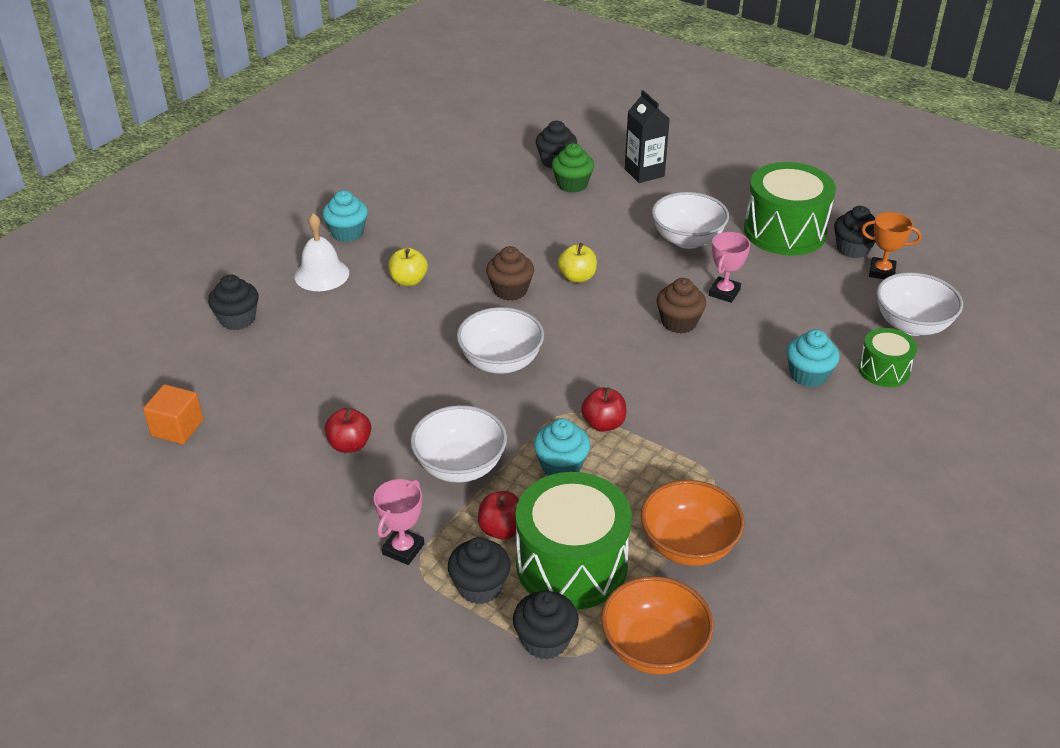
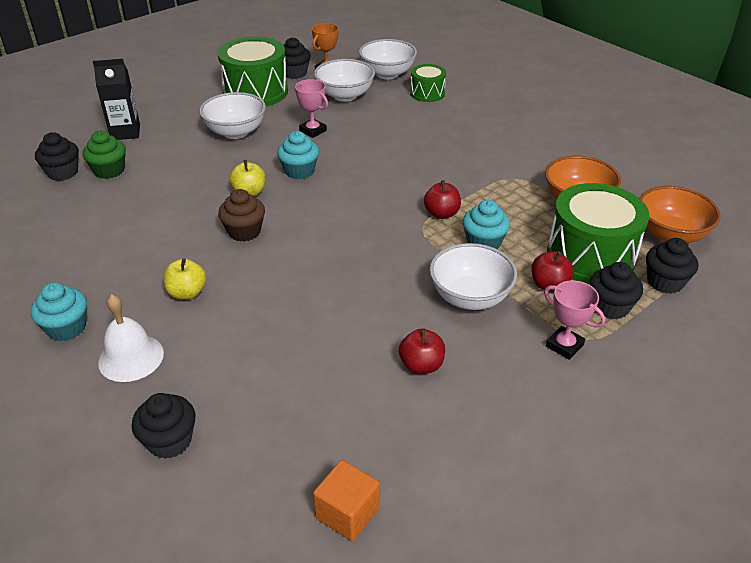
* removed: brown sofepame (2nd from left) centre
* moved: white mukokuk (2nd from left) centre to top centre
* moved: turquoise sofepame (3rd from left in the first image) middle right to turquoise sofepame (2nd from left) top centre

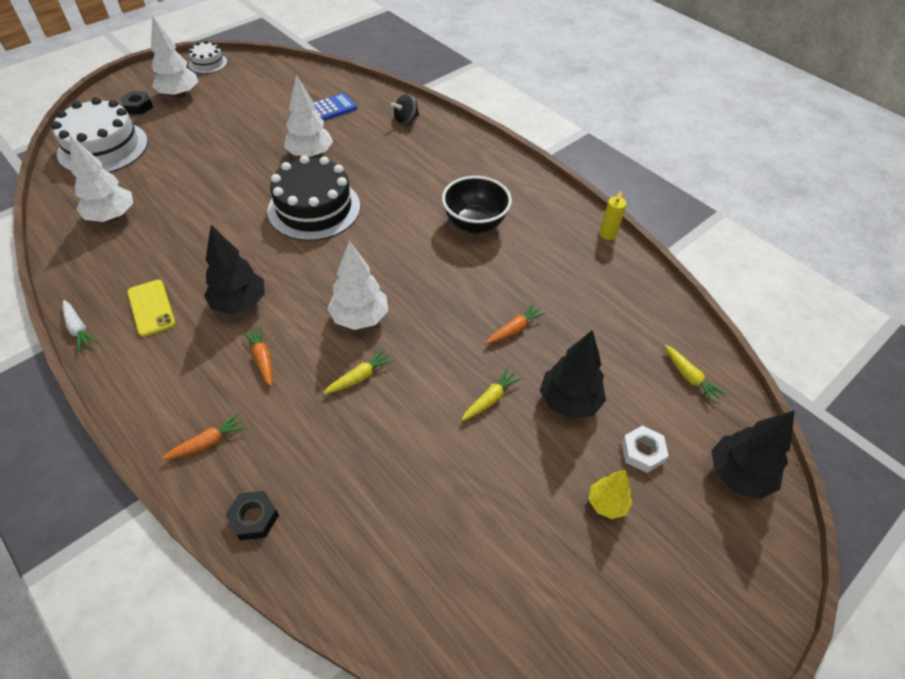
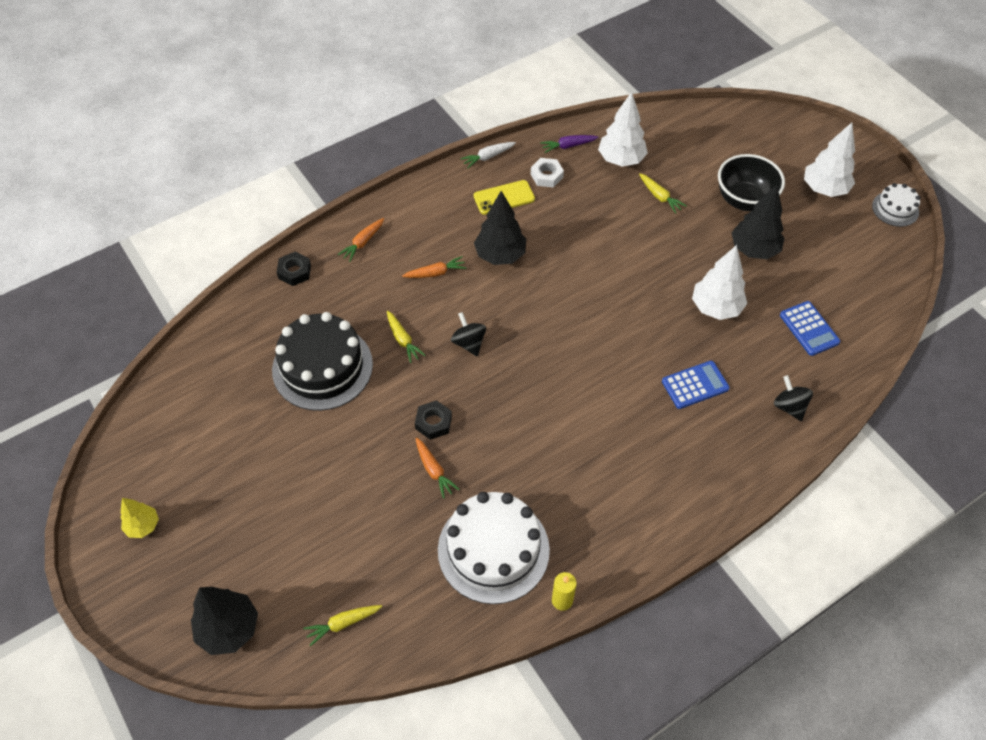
* added: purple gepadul top centre
* added: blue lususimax (1st from left) middle right
* moved: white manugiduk (1st from left) top left to bottom centre
* moved: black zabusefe (1st from left in the first image) top left to black zabusefe (2nd from left) centre
* moved: black manugiduk top centre to middle left
* moved: black mukokuk top centre to top right
* moved: yellow gepadul (2nd from left in the first image) centre to yellow gepadul (3rd from left) top right
* moved: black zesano (2nd from left in the first image) centre to black zesano (3rd from left) top right
* moved: yellow zesano bottom right to bottom left
* moved: white zabusefe middle right to top centre
* replaced: white zesano (4th from left) centre to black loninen (1st from left) centre
* turned: orange gepadul (1st from left) middle left = top centre 60 degrees clockwise

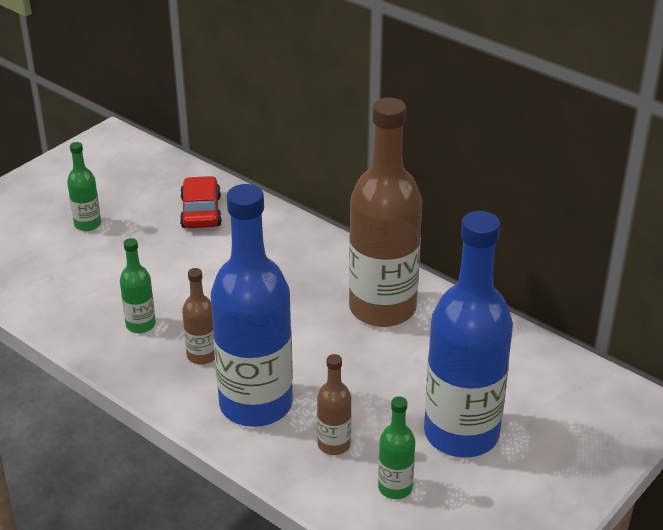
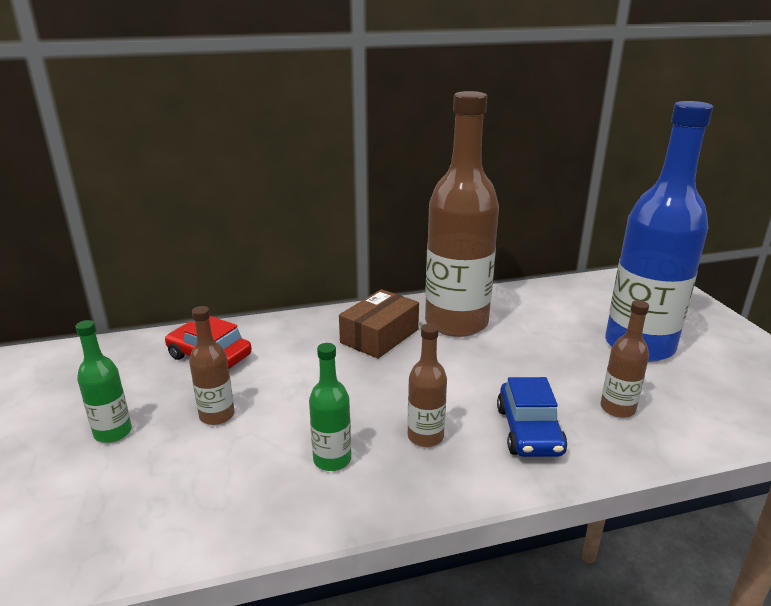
* removed: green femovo (3rd from left) bottom centre
* added: brown femovo (1st from left) middle left
* added: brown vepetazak centre
* replaced: blue femovo (1st from left) centre to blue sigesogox bottom right

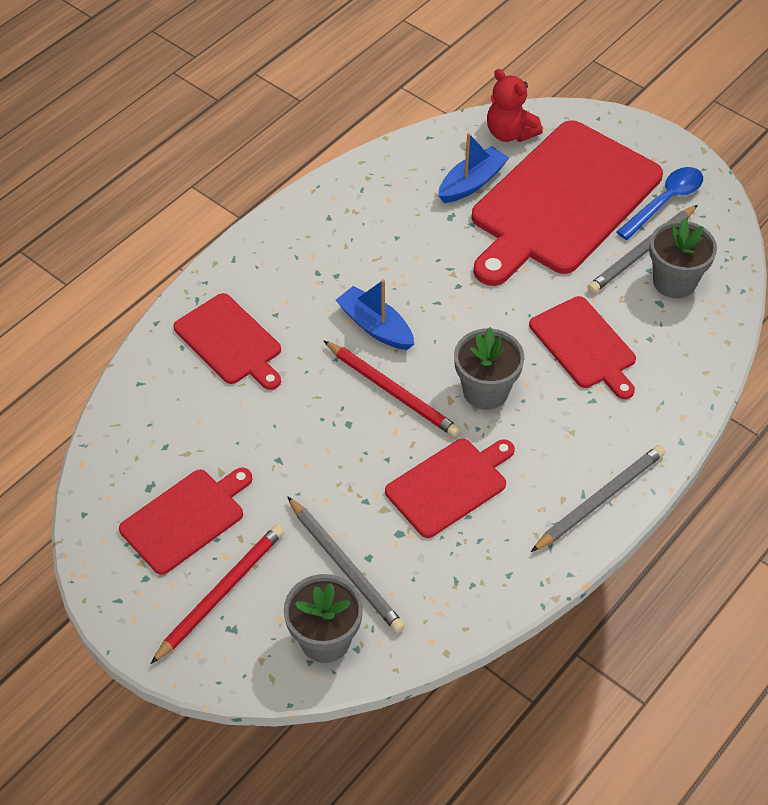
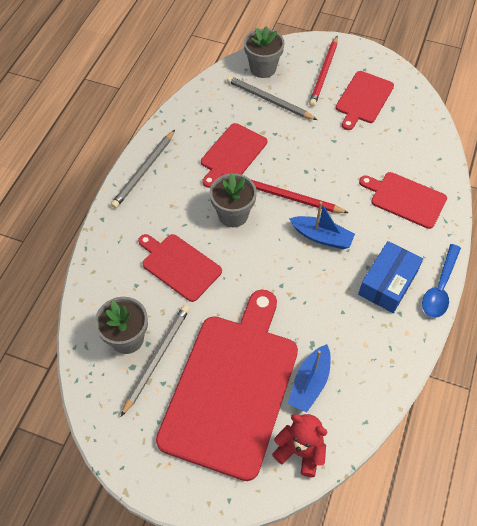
* added: blue vepetazak middle right
* moved: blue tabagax top right to middle right

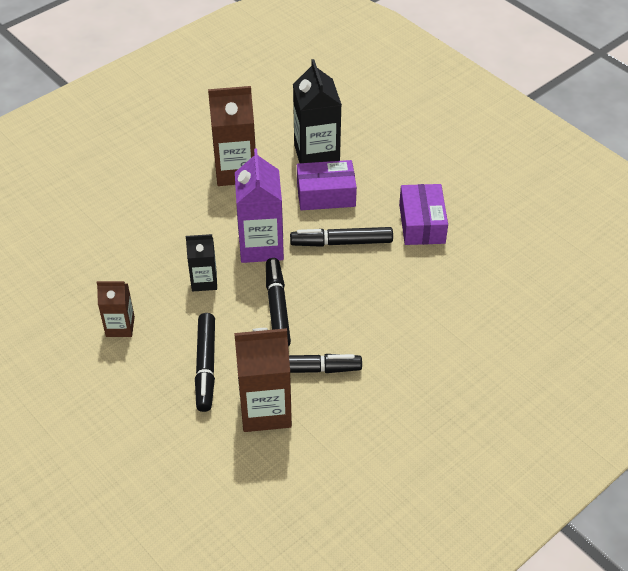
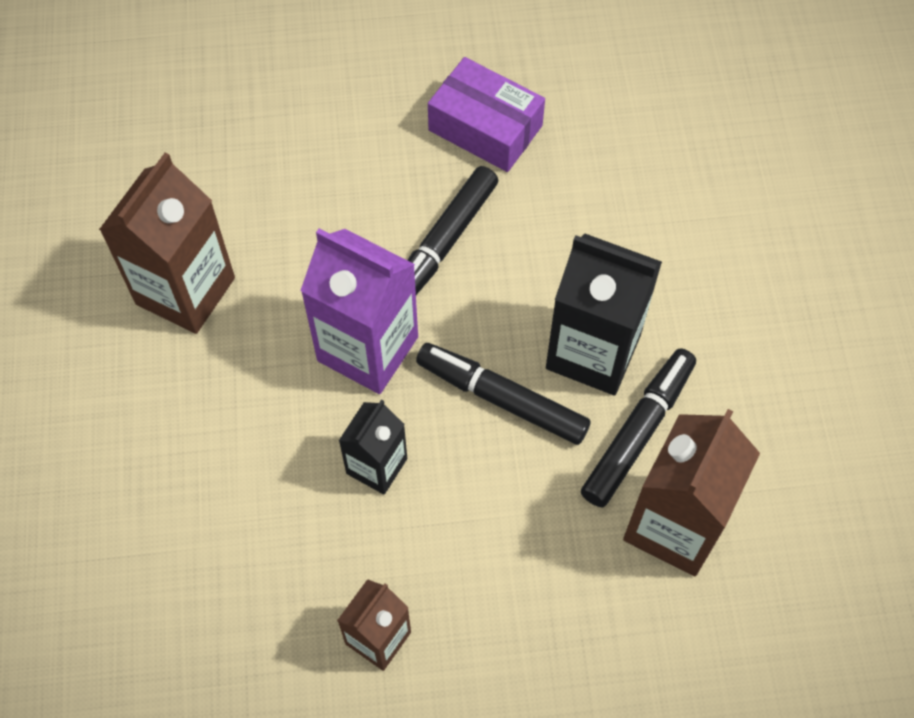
* removed: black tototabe (1st from left) middle left
* removed: purple vepetazak (1st from left) top centre
* moved: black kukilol (2nd from left) top centre to centre

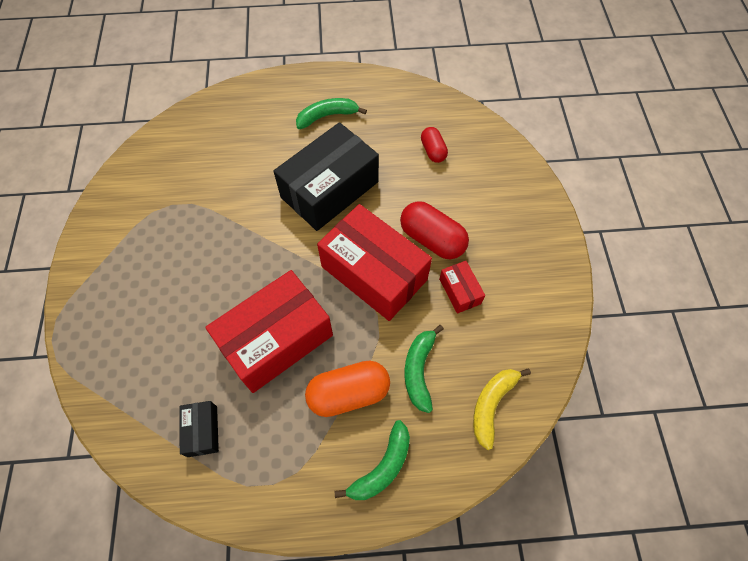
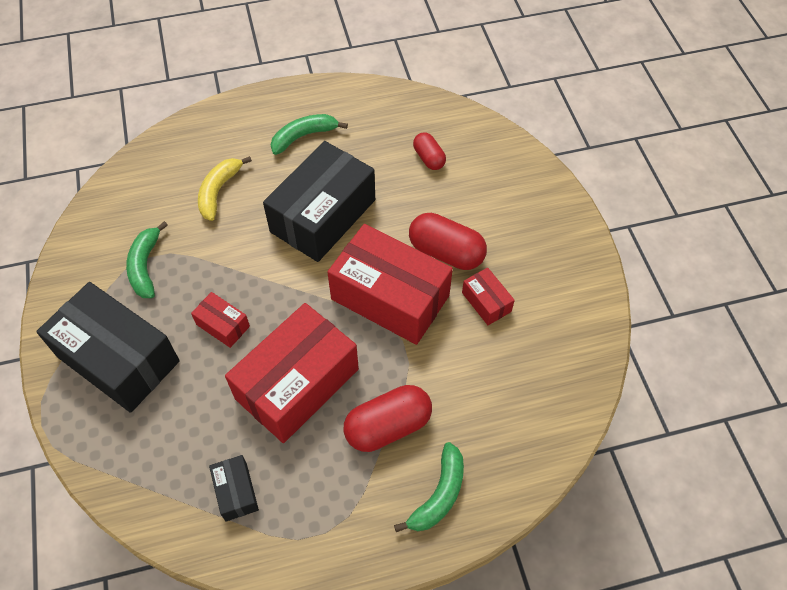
* added: black vepetazak (1st from left) middle left
* added: red vepetazak (1st from left) middle left
* moved: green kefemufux (3rd from left in the first image) centre to green kefemufux (1st from left) middle left
* moved: yellow kefemufux bottom right to top left
* recoloured: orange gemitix bottom centre to red gemitix (1st from left) bottom centre

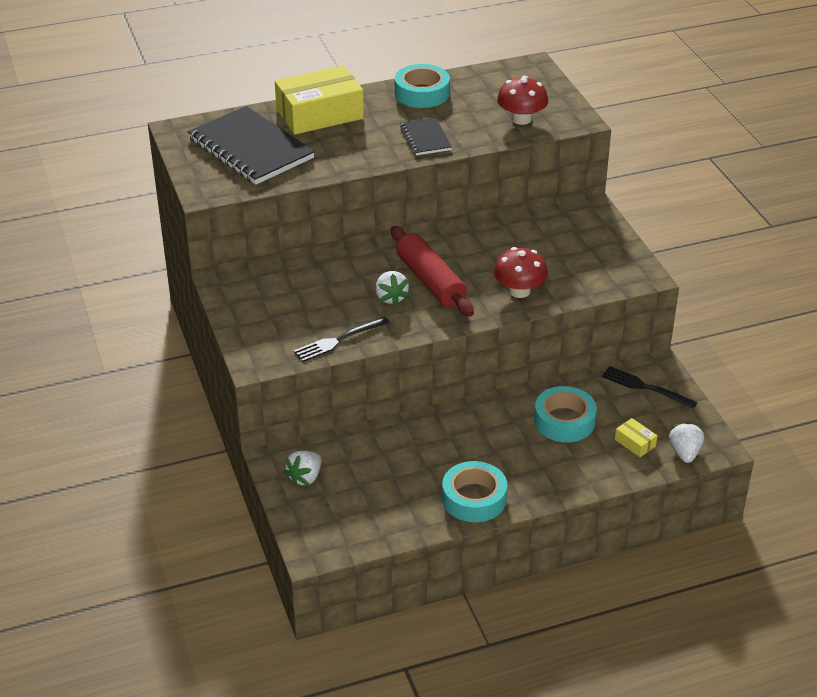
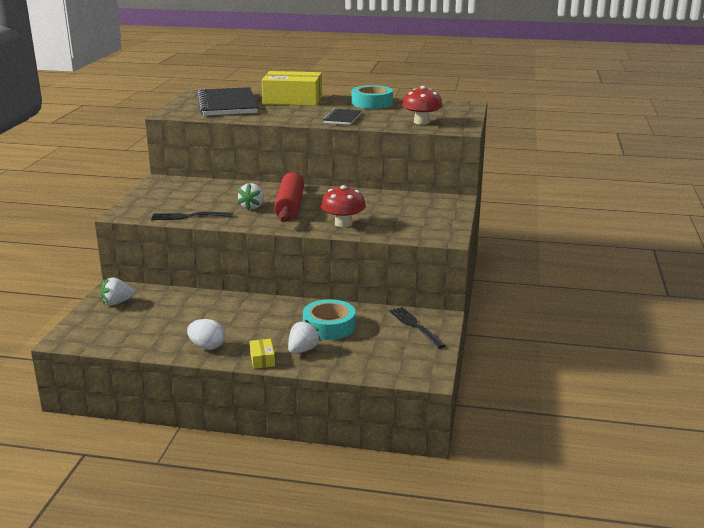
* moved: yellow vepetazak (2nd from left in the first image) middle right to yellow vepetazak (1st from left) bottom centre
* moved: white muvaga (3rd from left) middle right to centre
* replaced: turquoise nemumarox (2nd from left) bottom centre to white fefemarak middle left

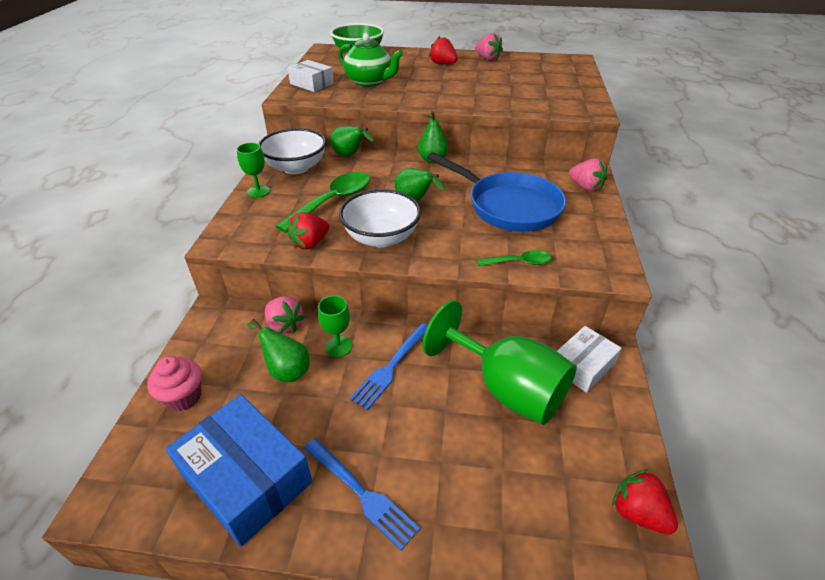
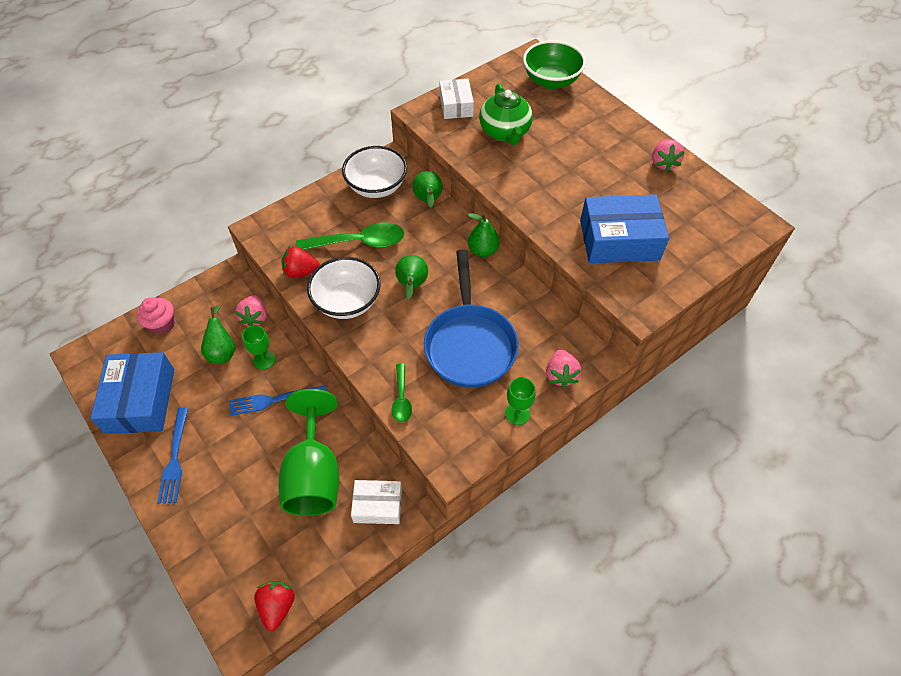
* removed: red muvaga (2nd from left) top centre
* added: blue vepetazak (2nd from left) middle right
* moved: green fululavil (1st from left in the first image) top left to green fululavil (3rd from left) centre
* turned: green tabagax (2nd from left) centre = centre 45 degrees clockwise

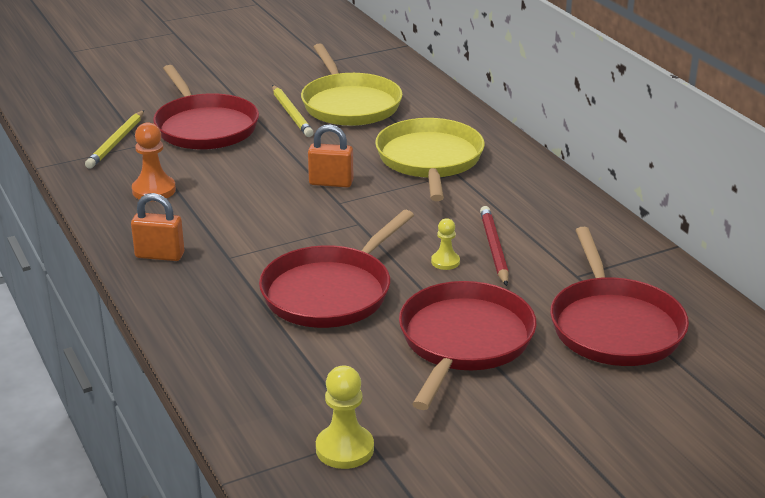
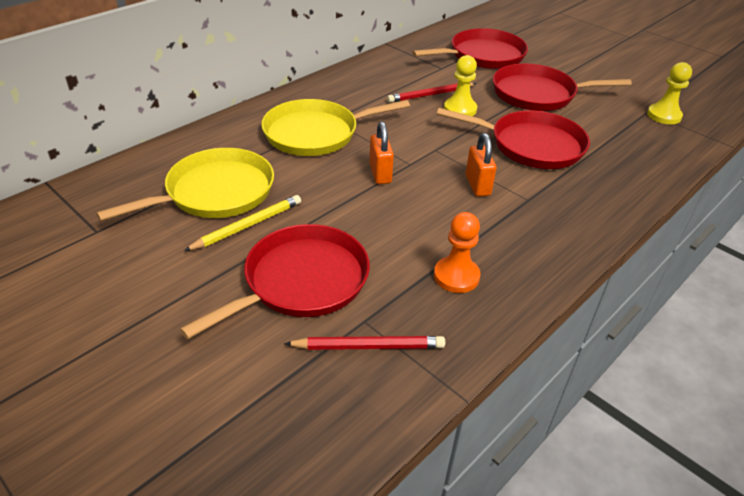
* moved: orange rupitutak (1st from left in the first image) middle left to orange rupitutak (2nd from left) top centre
* recoloured: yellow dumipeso (1st from left) top left to red dumipeso (1st from left) bottom centre
* resized: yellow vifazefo (2nd from left in the first image) centre = top centre x1.65

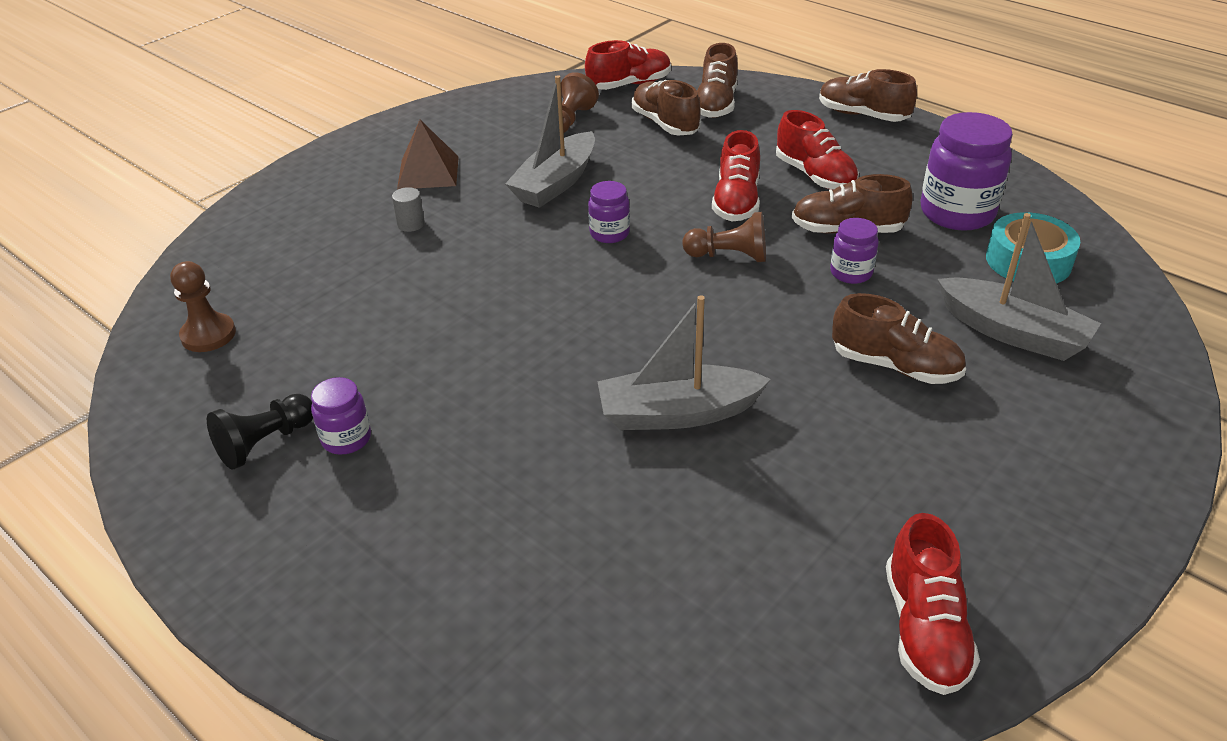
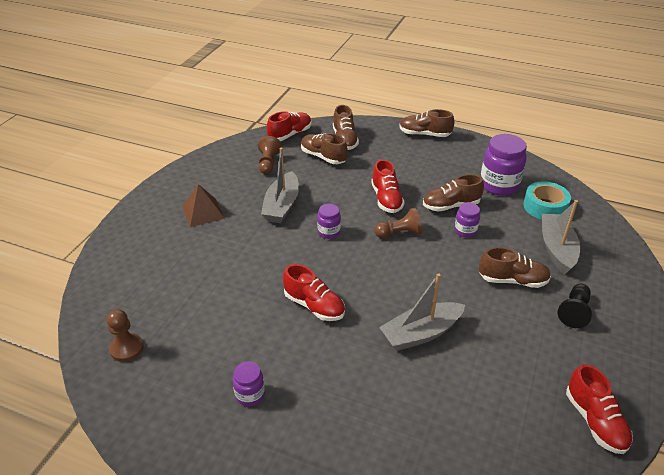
* removed: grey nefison top left
* moved: black vifazefo middle left to middle right
* moved: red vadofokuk (3rd from left in the first image) top centre to red vadofokuk (2nd from left) centre
* turned: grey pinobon (3rd from left) middle right = middle right 105 degrees counterclockwise

